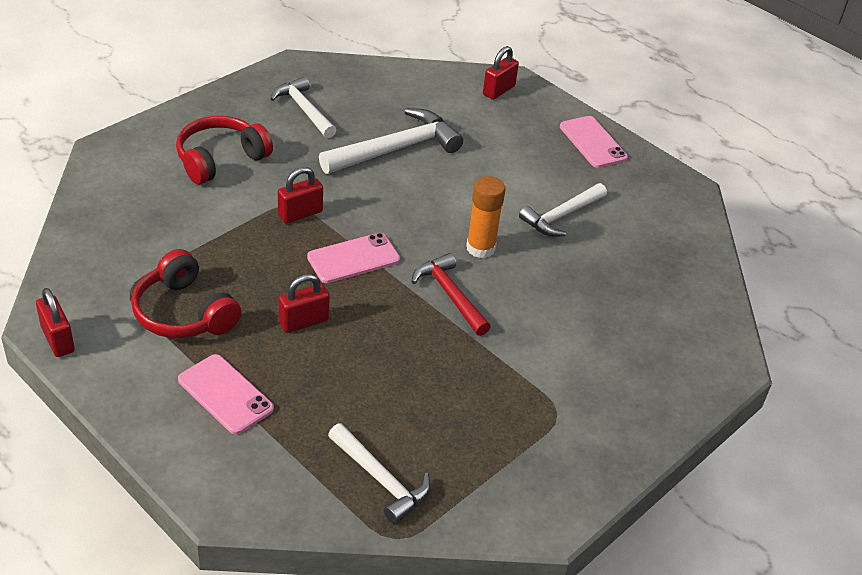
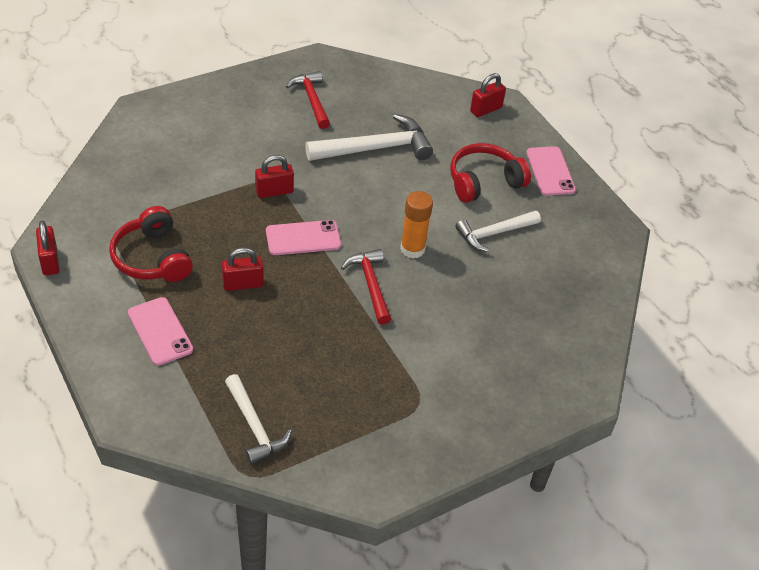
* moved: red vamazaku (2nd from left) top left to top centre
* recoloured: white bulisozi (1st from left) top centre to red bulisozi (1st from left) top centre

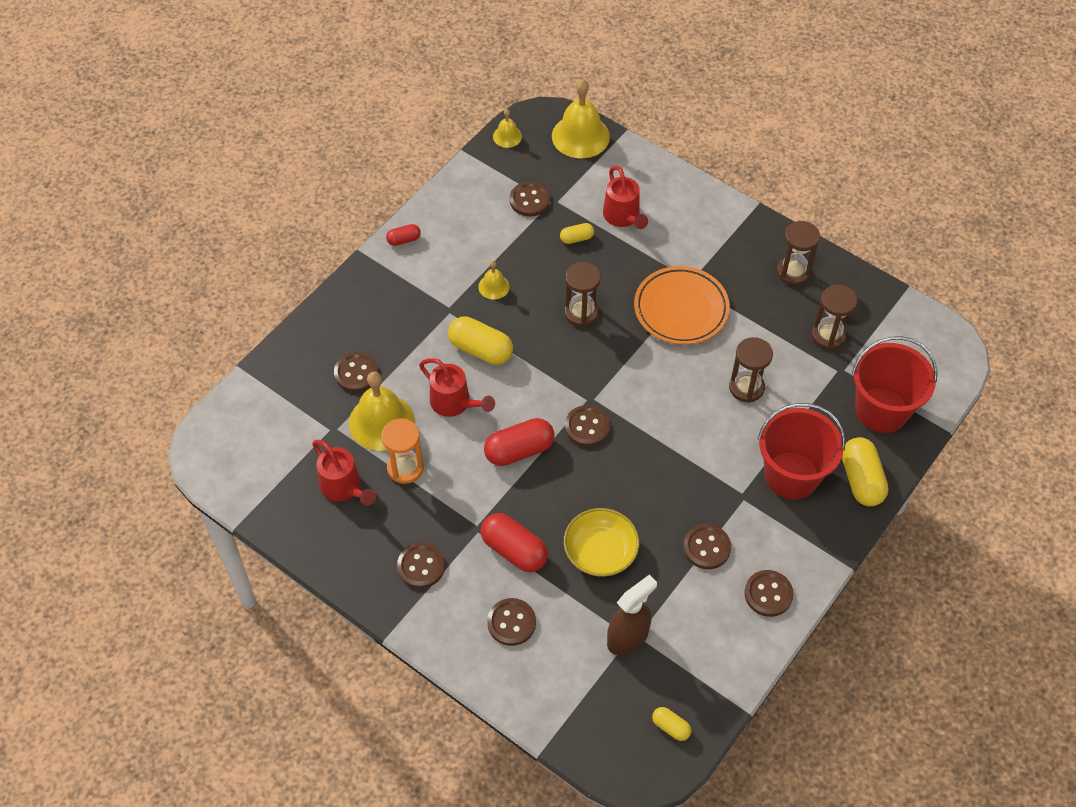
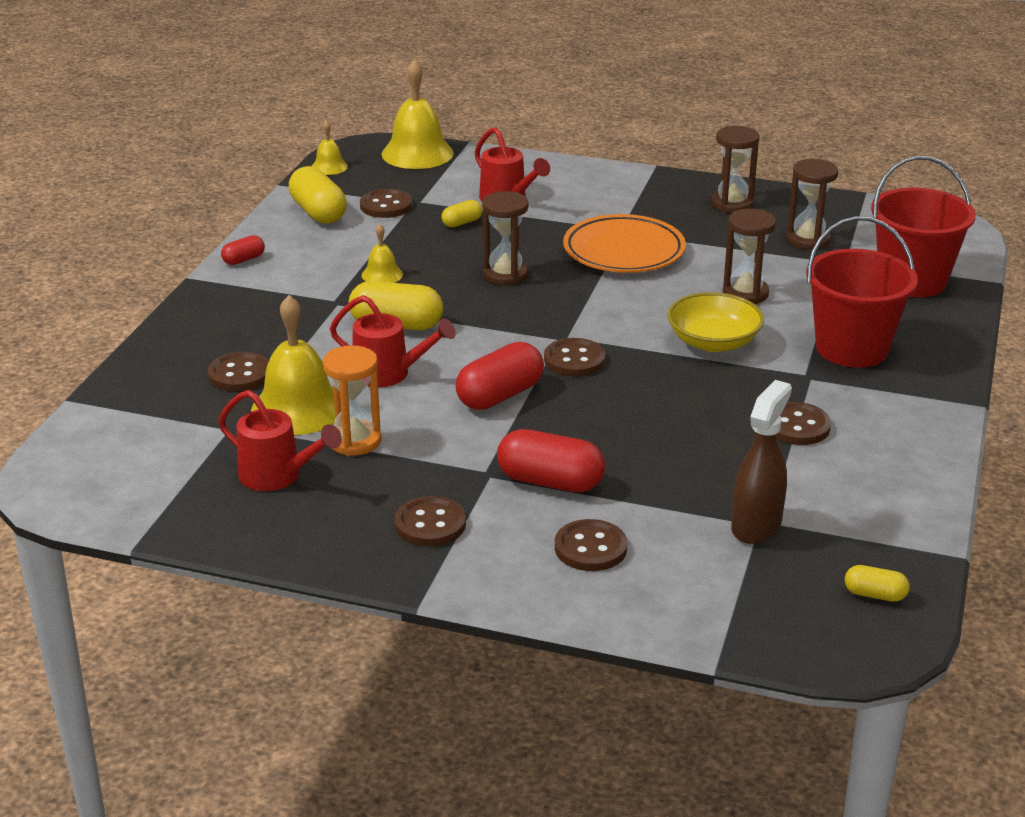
* removed: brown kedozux (7th from left) bottom right
* moved: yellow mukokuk bottom centre to middle right
* moved: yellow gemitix (4th from left in the first image) middle right to yellow gemitix (1st from left) top left

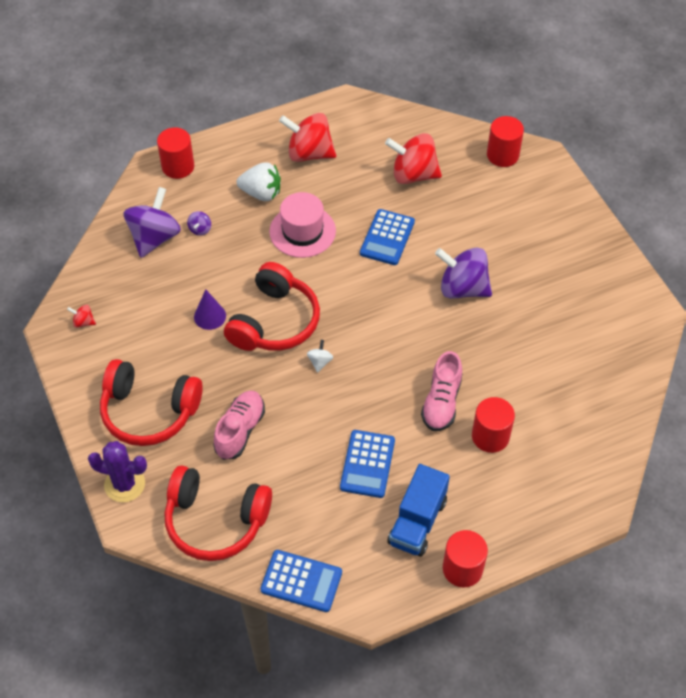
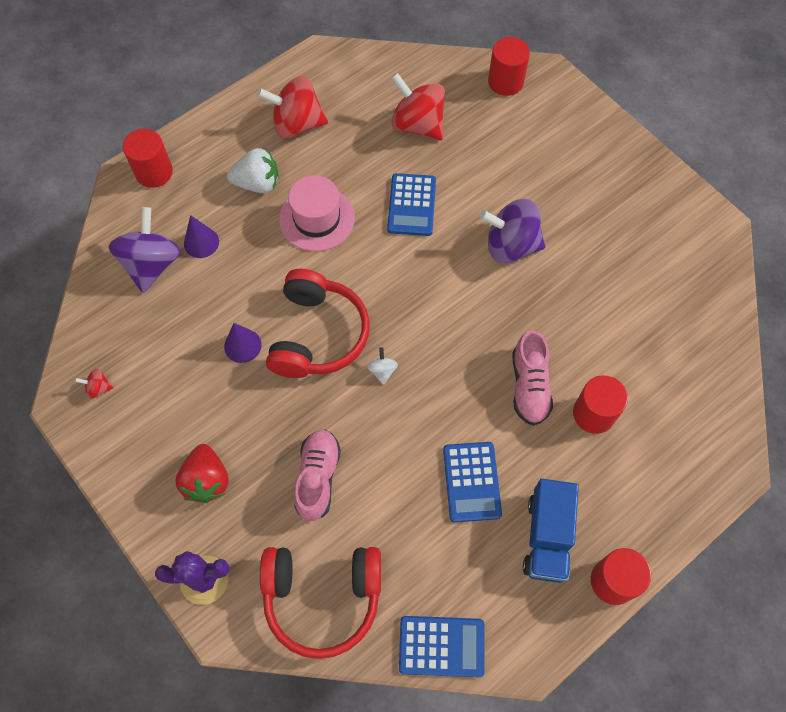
* replaced: red vamazaku (1st from left) middle left to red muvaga middle left
* replaced: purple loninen (2nd from left) top left to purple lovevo (1st from left) top left
* turned: red loninen (3rd from left) top centre = top centre 45 degrees clockwise

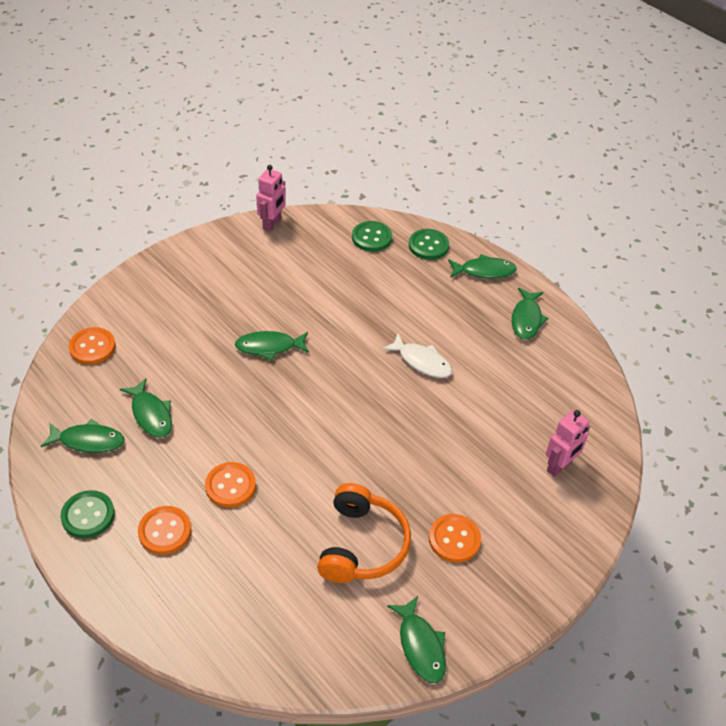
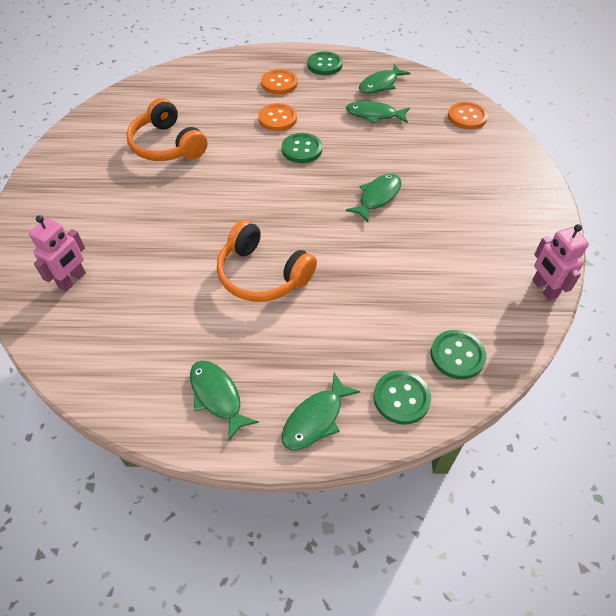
* removed: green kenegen (4th from left) bottom centre
* removed: orange kedozux (4th from left) bottom centre
* added: green kedozux (1st from left) top centre
* replaced: white kenegen centre to orange vamazaku (2nd from left) centre
* turned: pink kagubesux (2nd from left in the first image) middle right = middle left 150 degrees counterclockwise

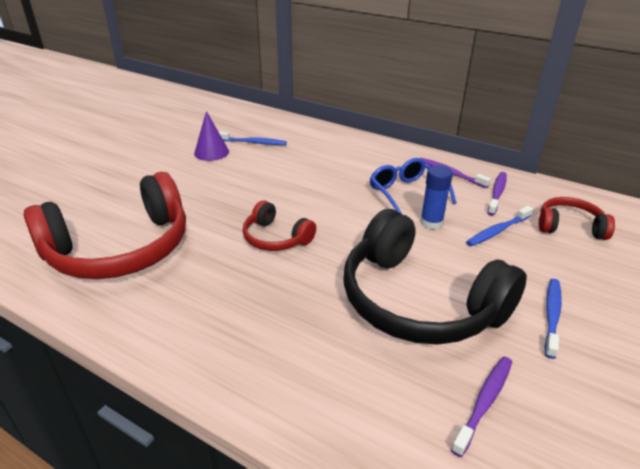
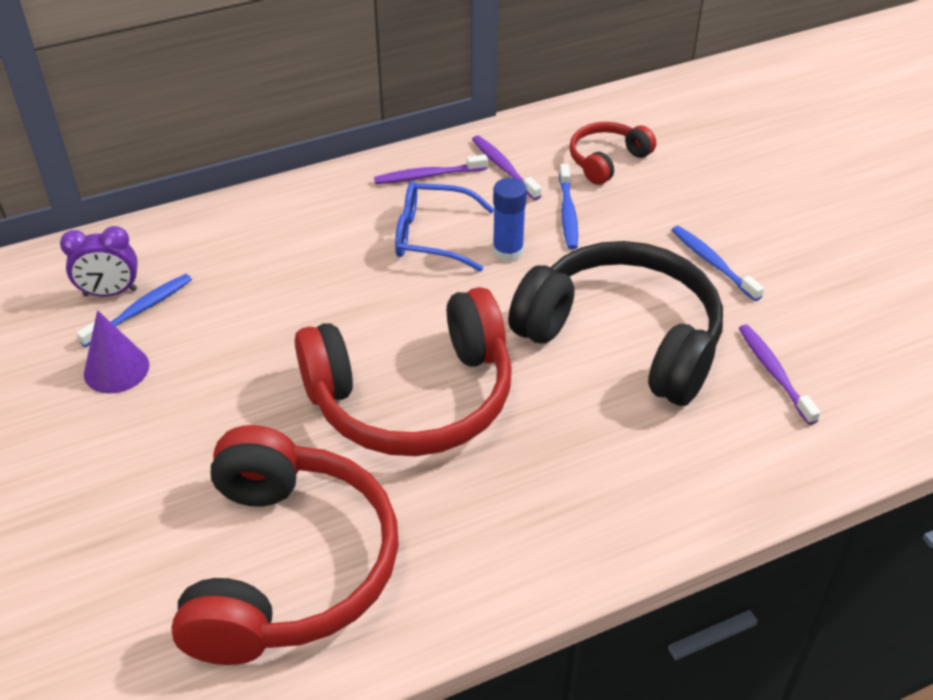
* added: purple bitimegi middle left
* turned: black vamazaku middle right = centre 135 degrees counterclockwise
* resized: red vamazaku (2nd from left) centre = centre x2.05

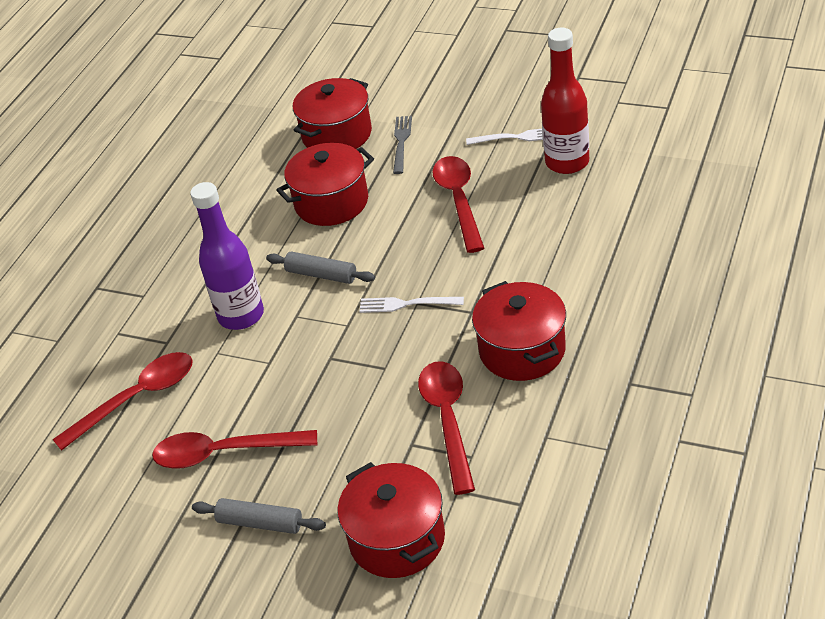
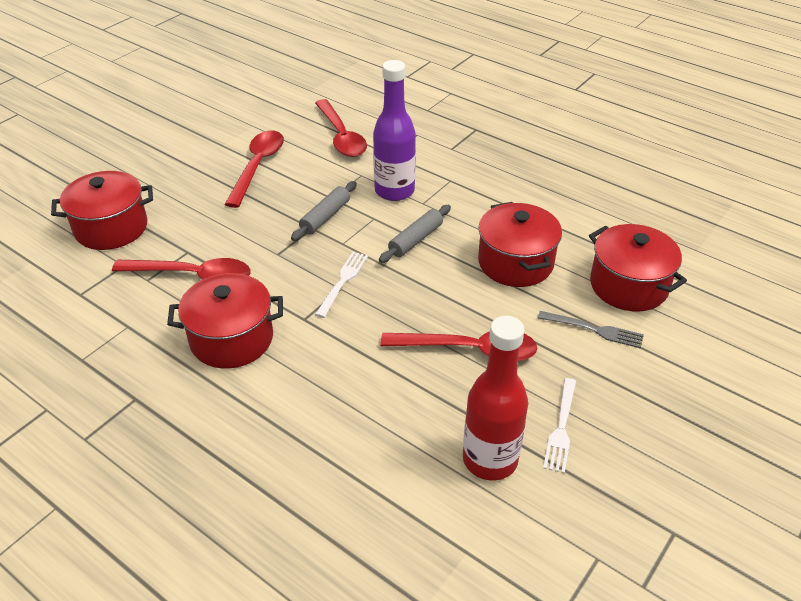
* moved: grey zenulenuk (1st from left) bottom left to centre

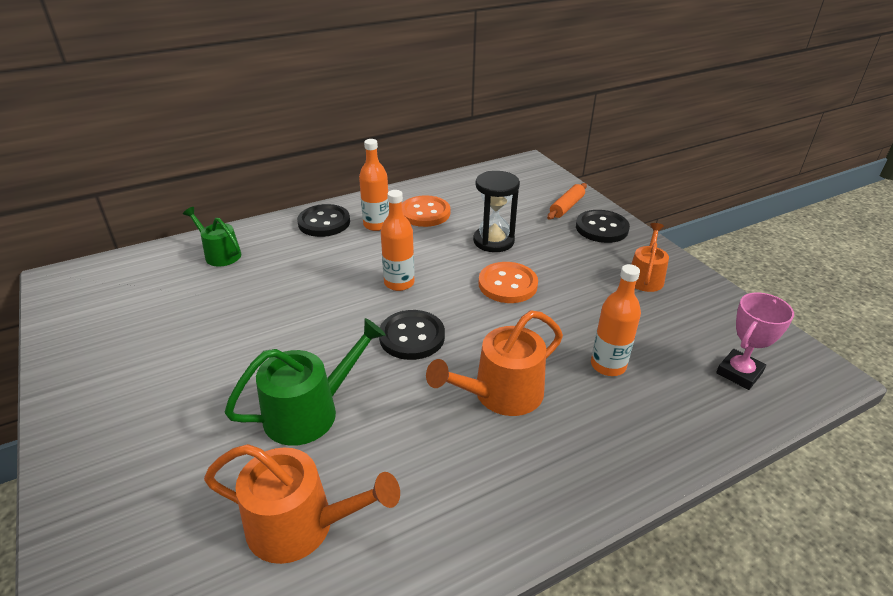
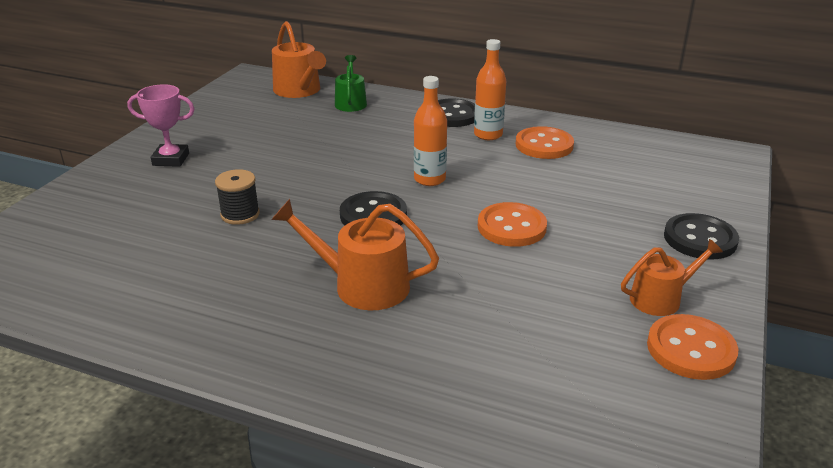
* removed: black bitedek centre
* removed: orange zenulenuk centre
* removed: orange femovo (3rd from left) middle right
* added: orange kedozux (3rd from left) bottom right
* moved: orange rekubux (1st from left) bottom centre to top centre
* moved: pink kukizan middle right to top left
* replaced: green rekubux (2nd from left) centre to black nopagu middle left

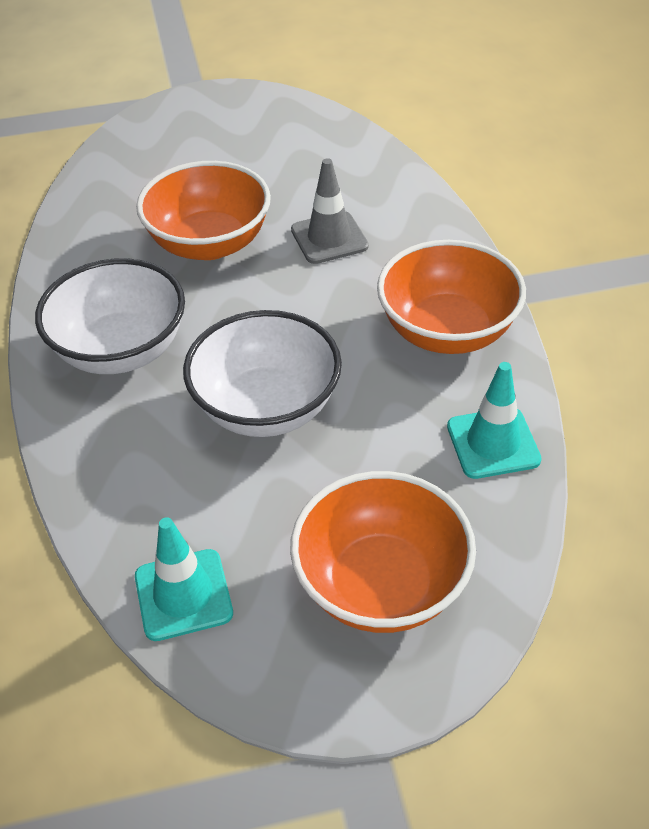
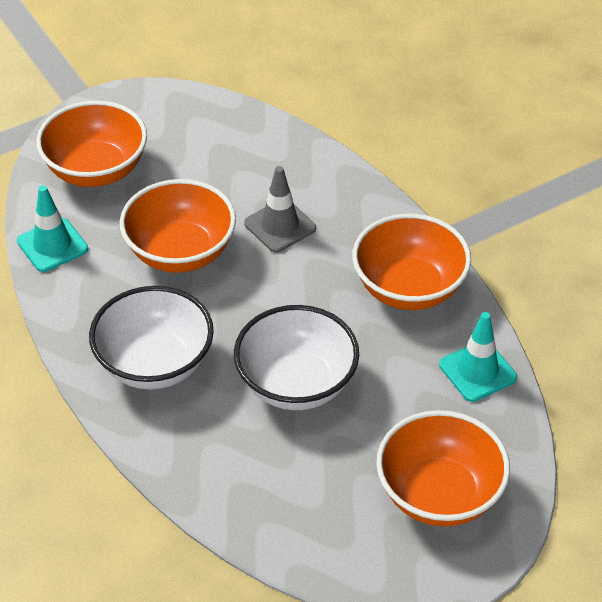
* added: orange mukokuk (1st from left) top left
* moved: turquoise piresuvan (1st from left) bottom left to middle left

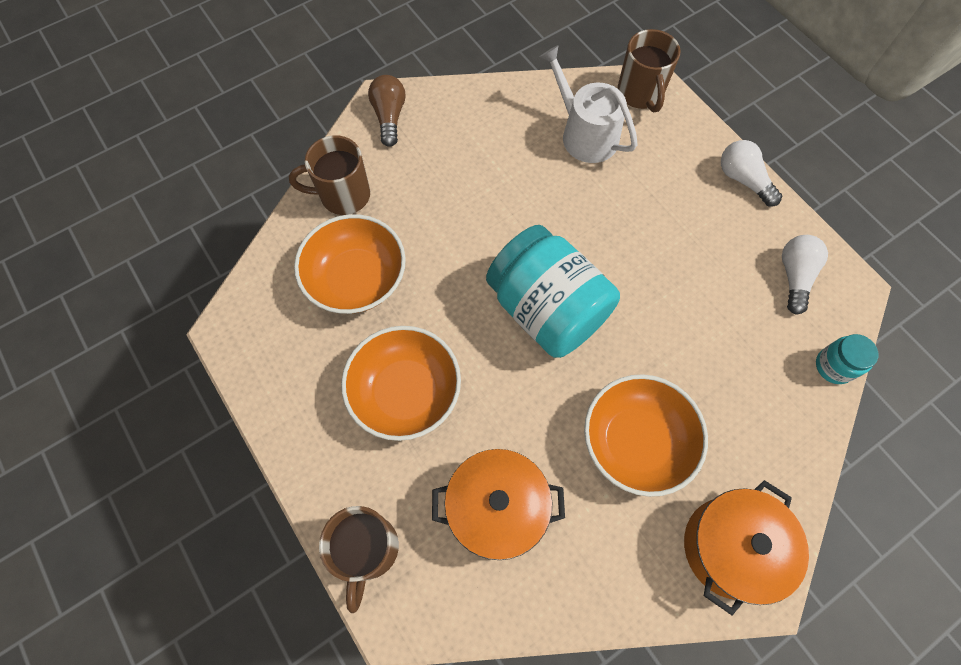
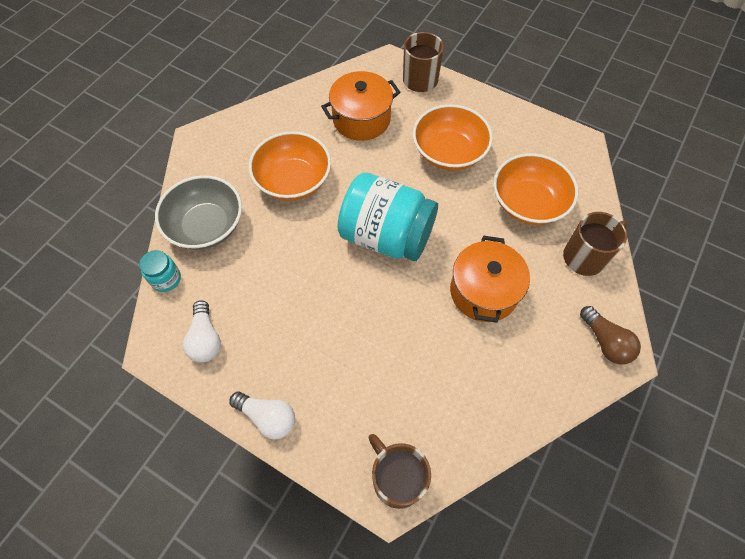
* removed: white rekubux top centre
* added: grey mukokuk middle left
* moved: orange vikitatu (2nd from left) bottom right to centre

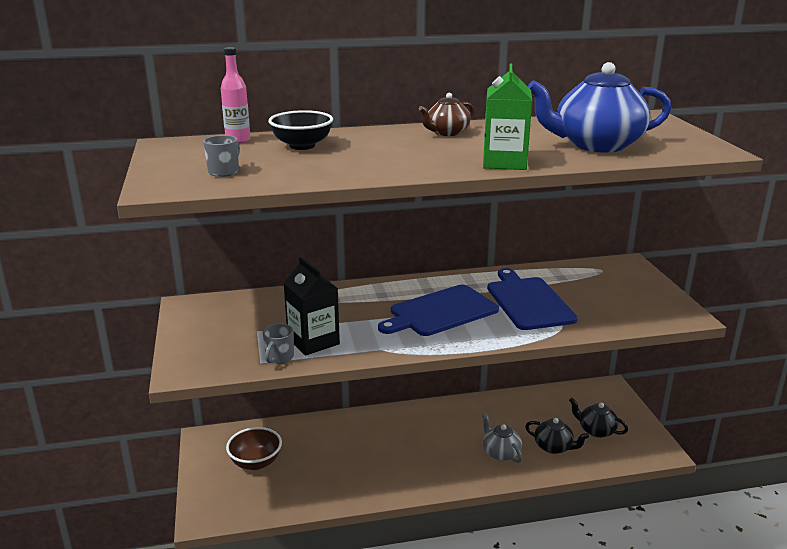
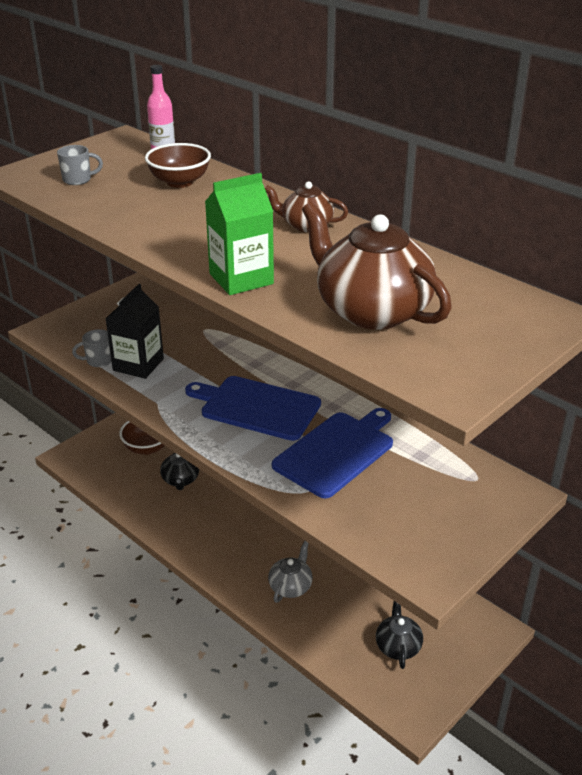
* moved: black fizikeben (1st from left) bottom right to middle left
* recoloured: black mukokuk top centre to brown mukokuk (2nd from left) top left
* recoloured: blue fizikeben top right to brown fizikeben (2nd from left) centre

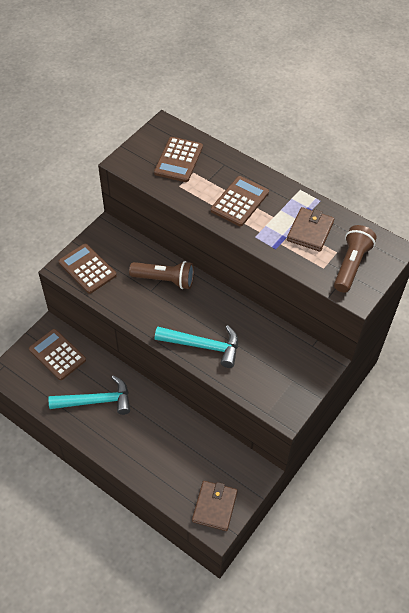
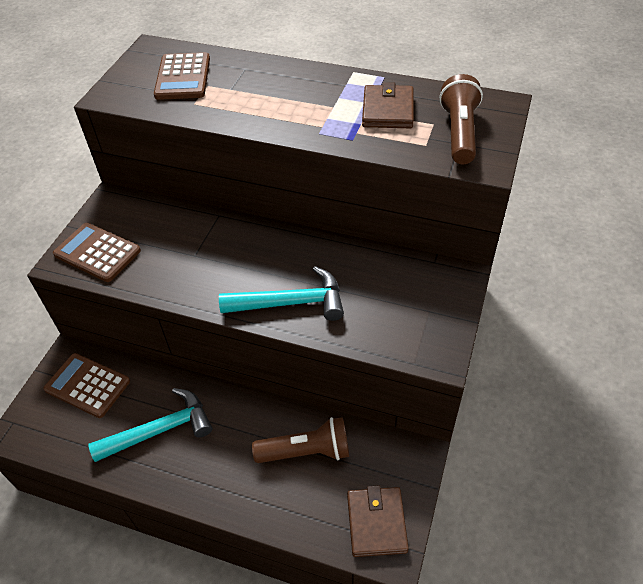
* removed: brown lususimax (4th from left) top centre
* moved: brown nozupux (1st from left) centre to bottom centre

